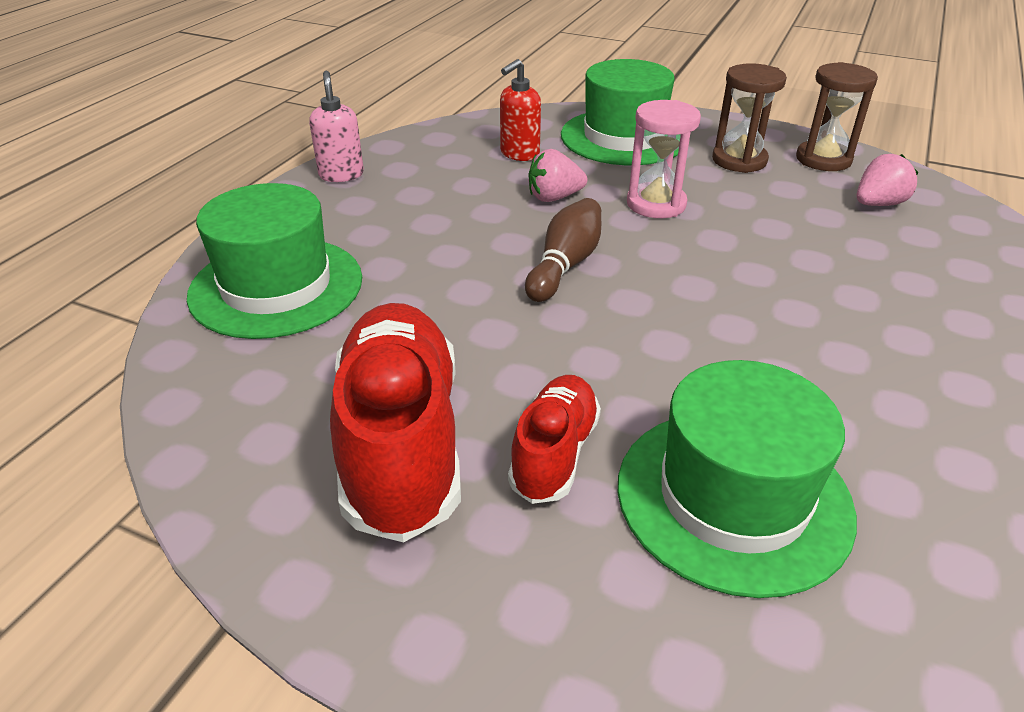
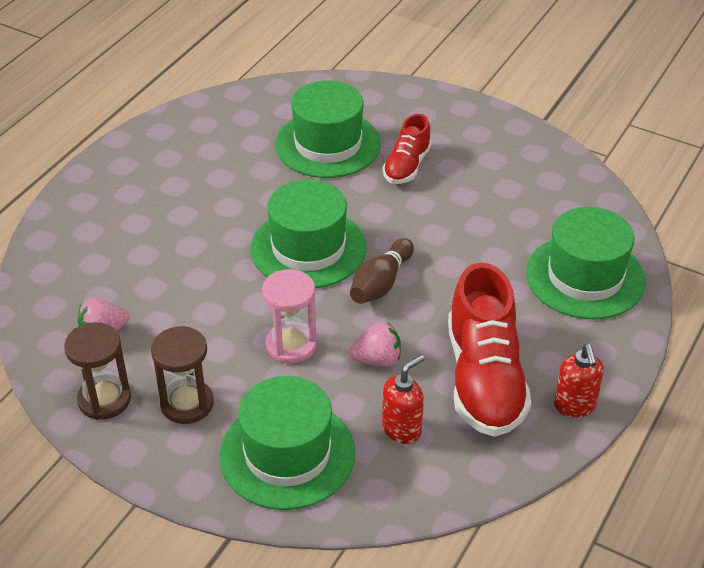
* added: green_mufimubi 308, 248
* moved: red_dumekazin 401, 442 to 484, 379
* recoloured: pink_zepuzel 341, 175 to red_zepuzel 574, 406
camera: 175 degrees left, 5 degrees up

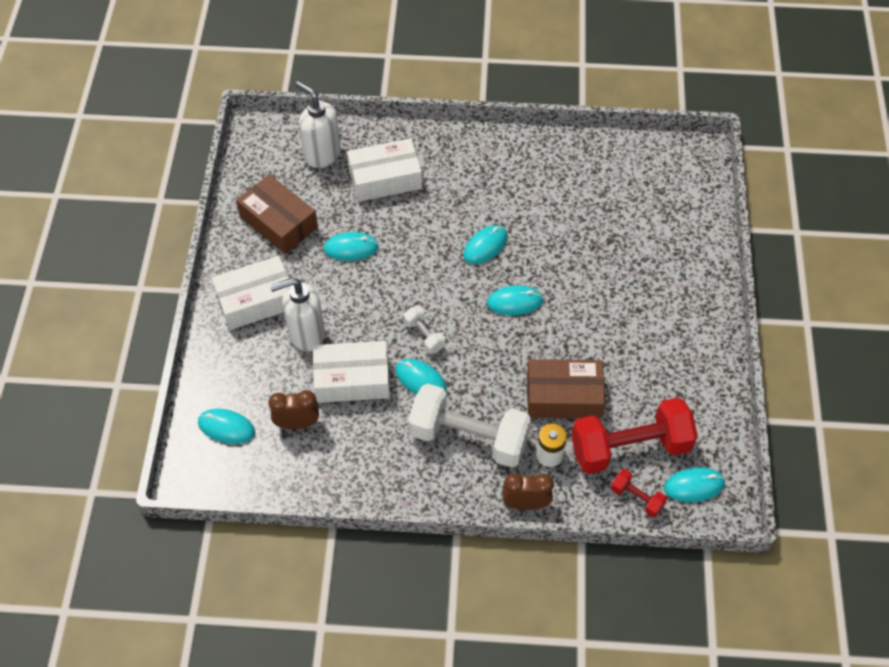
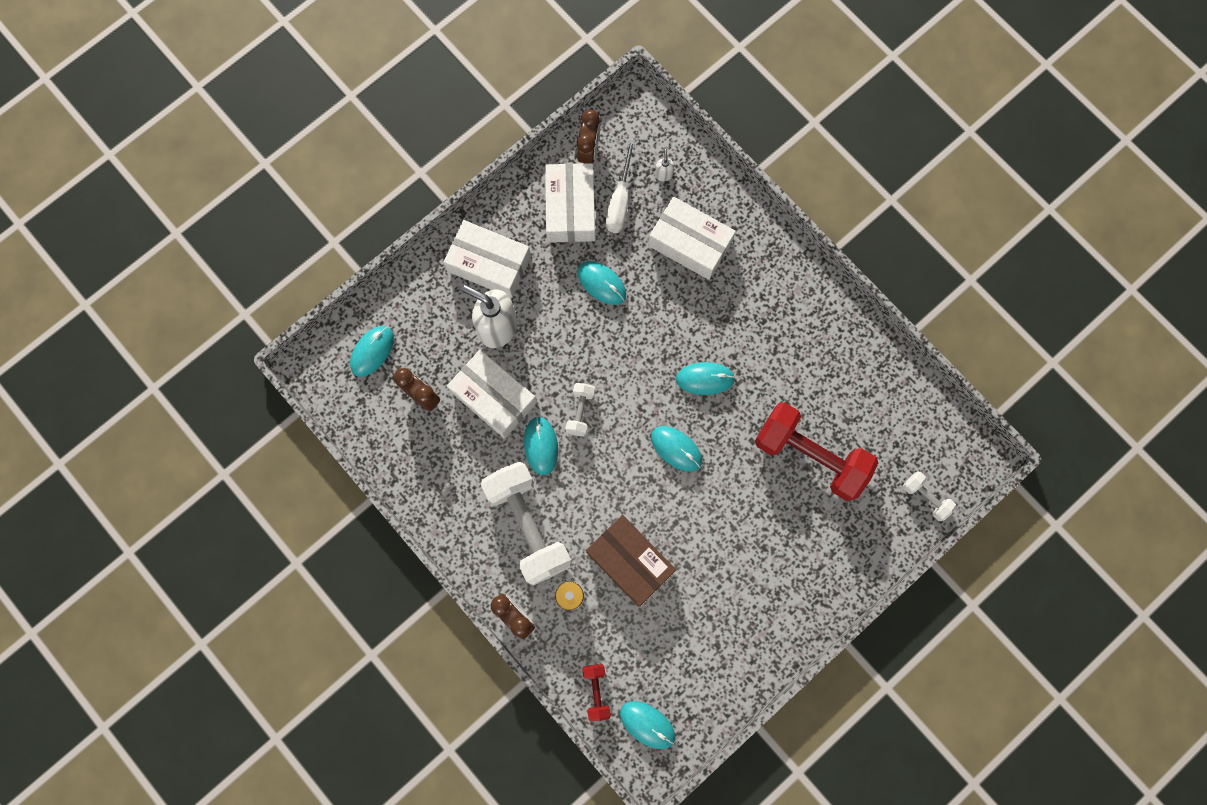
* added: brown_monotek 588, 151
* added: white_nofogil 620, 200
* added: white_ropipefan 925, 497
* moved: red_ropipefan 629, 447 to 810, 455
* recoloured: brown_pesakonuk 279, 222 to white_pesakonuk 570, 208
* turned: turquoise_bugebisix 226, 427 = 372, 351 60 degrees clockwise
* resized: white_zepuzel 322, 154 = 663, 174 x0.41
camera: 45 degrees right, 20 degrees up

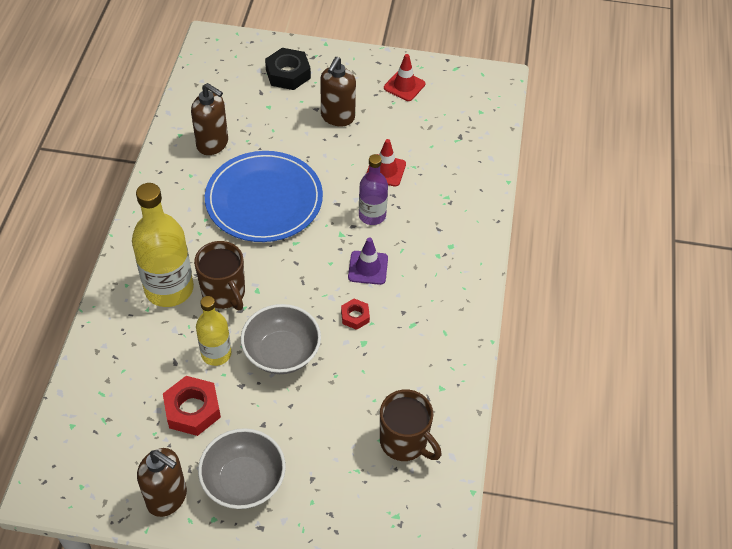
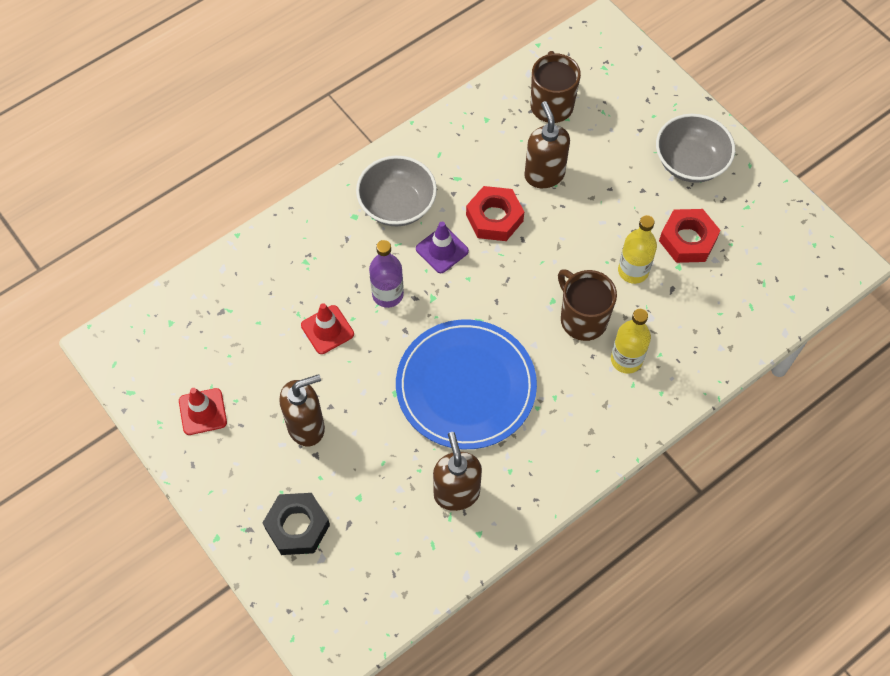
* moved: brown_zepuzel 167, 498 to 544, 175
* moved: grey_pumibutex 282, 352 to 397, 205
* turned: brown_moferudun 224, 293 = 582, 319 45 degrees counterclockwise
* resized: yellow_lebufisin 169, 289 = 626, 359 x0.59
* resized: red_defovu 355, 316 = 494, 218 x1.78
camera: 135 degrees left, 10 degrees up

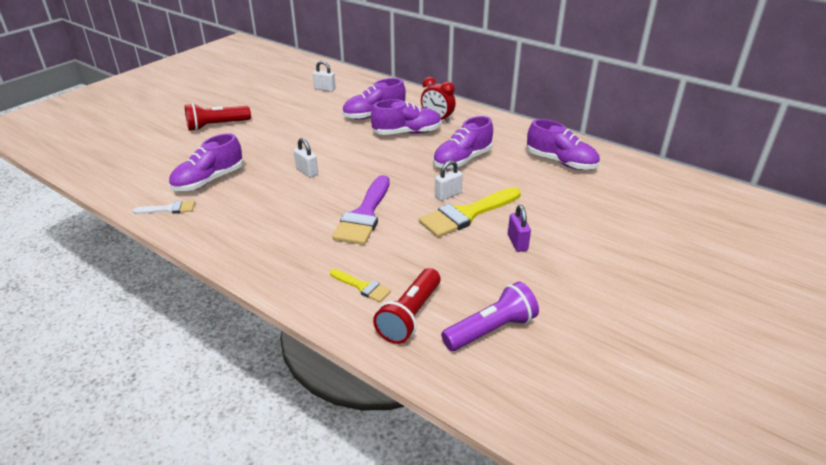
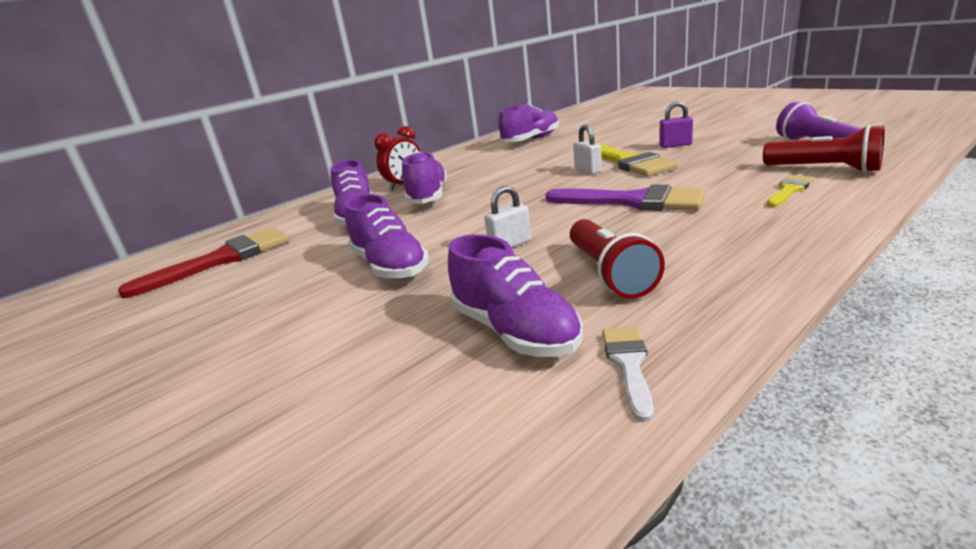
* moved: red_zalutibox 217, 126 to 610, 273
* moved: purple_dumekazin 462, 160 to 390, 266
* replaced: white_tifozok 325, 89 to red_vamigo 222, 259
camera: 75 degrees left, 10 degrees down

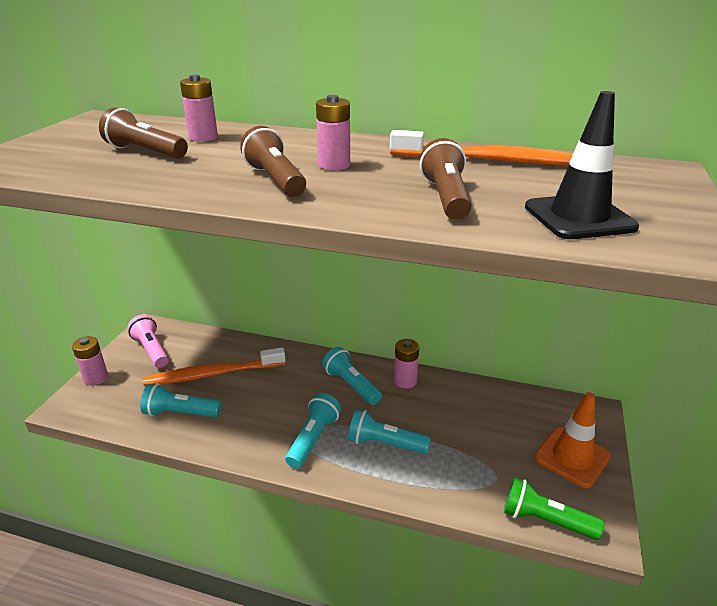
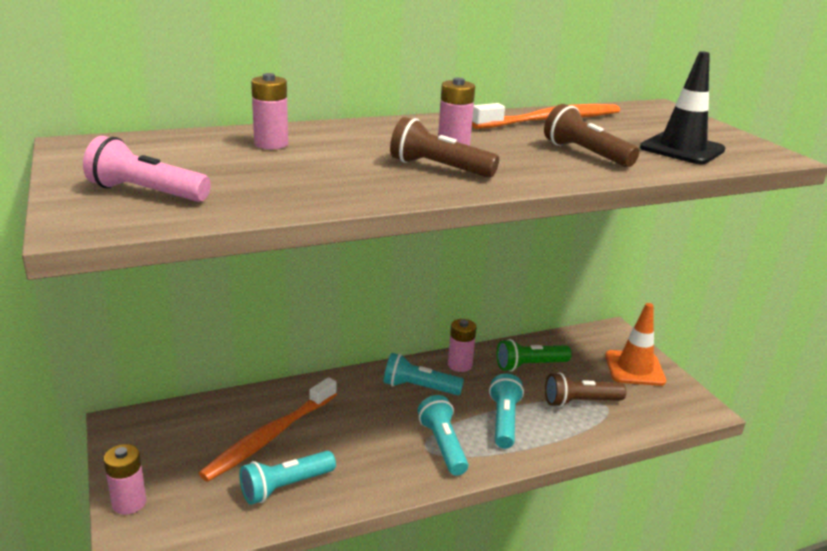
* moved: brown_zalutibox 145, 152 to 580, 402
* moved: pink_zalutibox 151, 350 to 146, 193
* moved: green_zalutibox 545, 520 to 529, 365
* turned: turquoise_zalutibox 384, 444 = 504, 421 120 degrees clockwise
camera: 40 degrees left, 5 degrees down

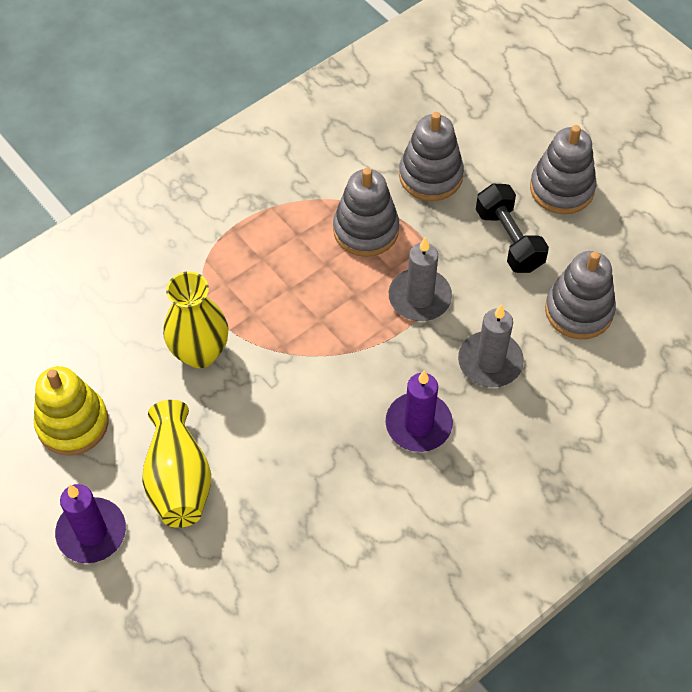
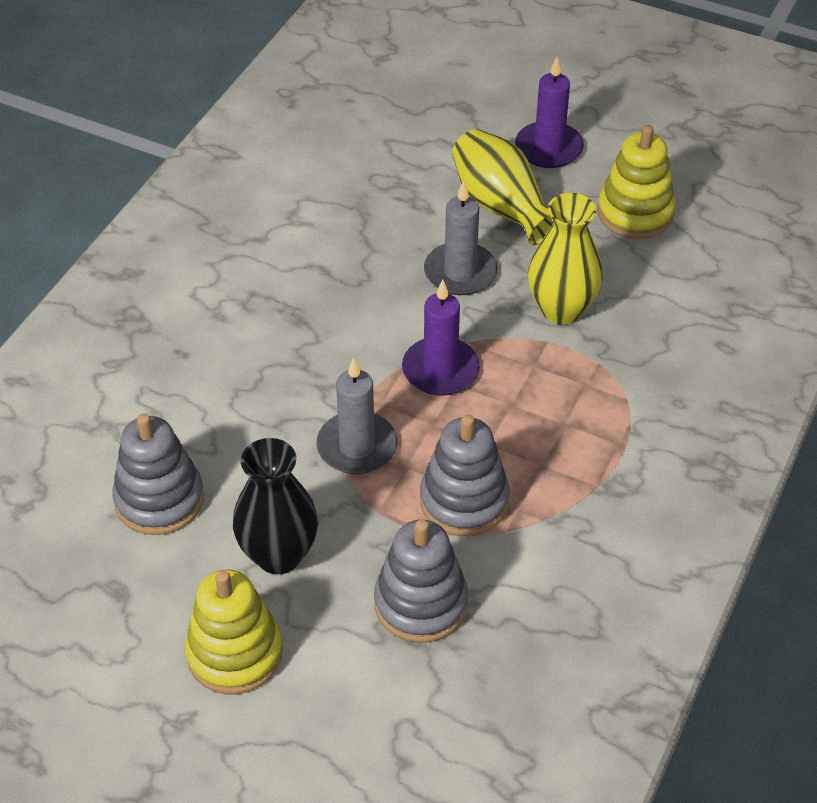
* moved: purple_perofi 418, 424 to 440, 370
* moved: grey_perofi 490, 362 to 460, 272
* replaced: black_ropipefan 509, 240 to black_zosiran 279, 555
* recoloured: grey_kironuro 561, 189 to yellow_kironuro 234, 653
camera: 155 degrees right, 10 degrees down

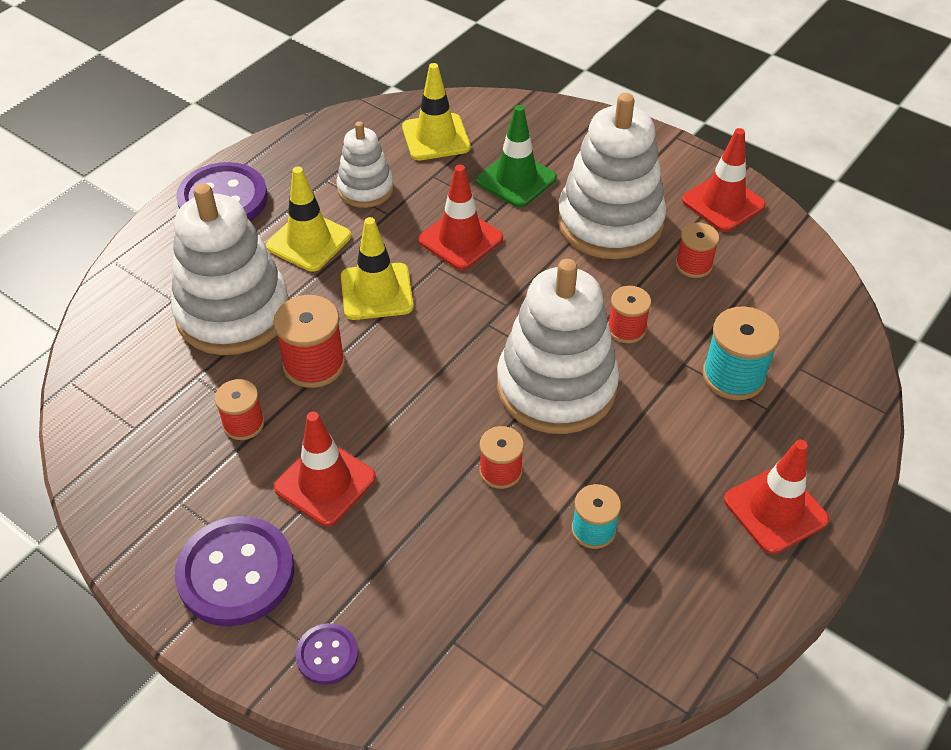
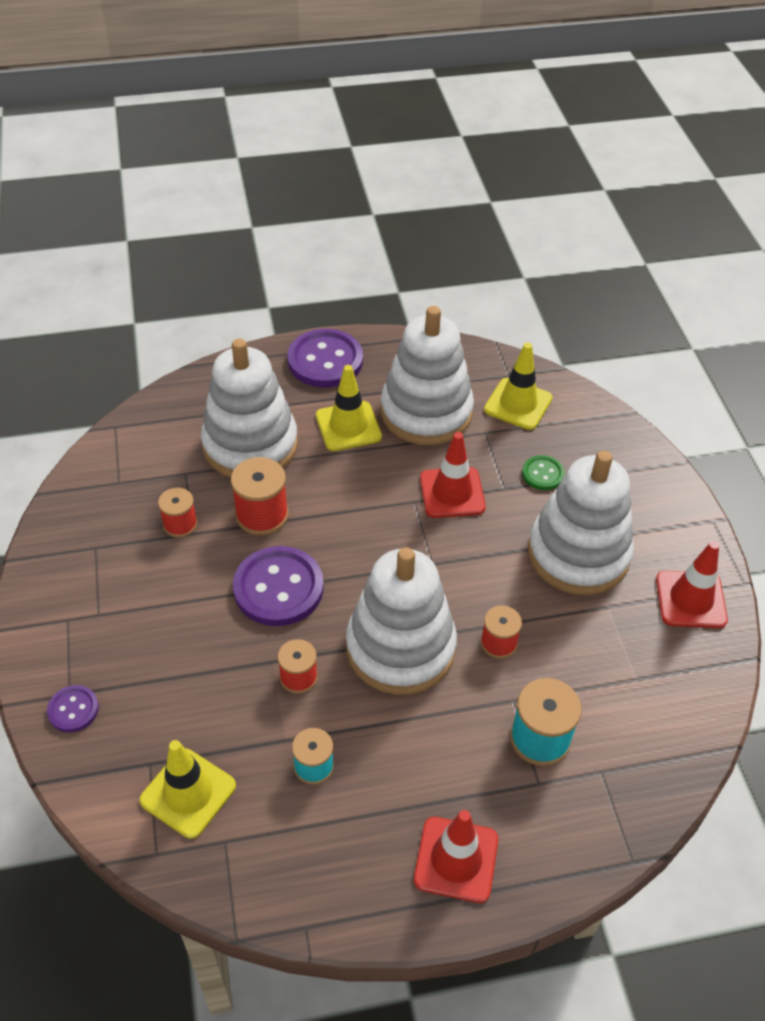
* removed: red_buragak 325, 483
* removed: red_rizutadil 693, 265
* moved: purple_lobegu 236, 573 to 278, 588
* moved: yellow_buragak 376, 292 to 188, 793
* replaced: green_buragak 516, 180 to green_lobegu 543, 474
* resized: white_kironuro 365, 189 = 426, 412 x1.83
camera: 40 degrees right, 0 degrees up

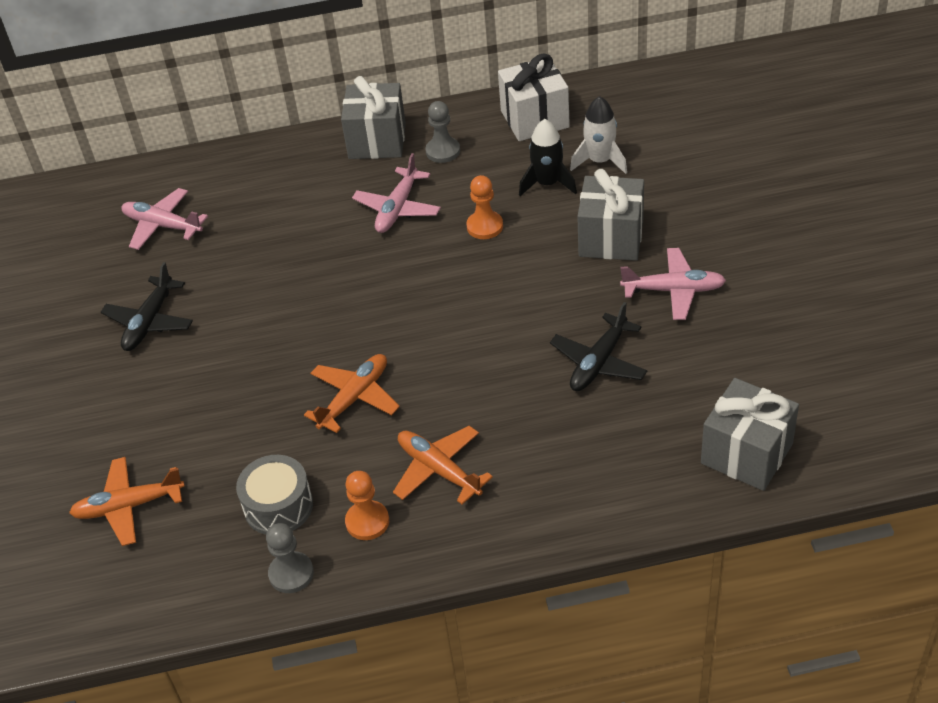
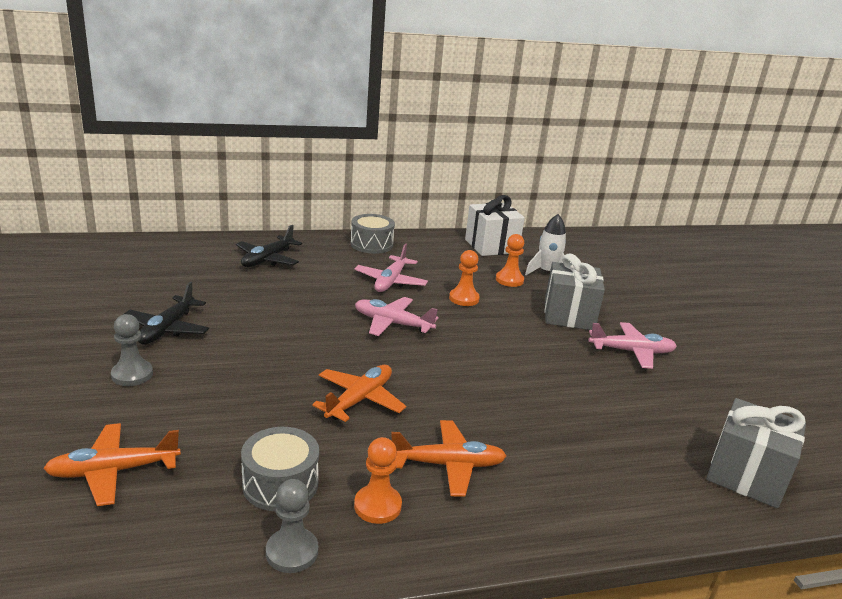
* moved: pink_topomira 162, 225 to 392, 323
* moved: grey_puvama 443, 151 to 132, 374
* moved: black_topomira 599, 362 to 267, 259
* replaced: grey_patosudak 377, 141 to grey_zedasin 371, 244
* replaced: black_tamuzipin 547, 183 to orange_puvama 509, 280
* turned: orange_topomira 438, 470 = 448, 465 135 degrees clockwise
camera: 10 degrees left, 20 degrees down

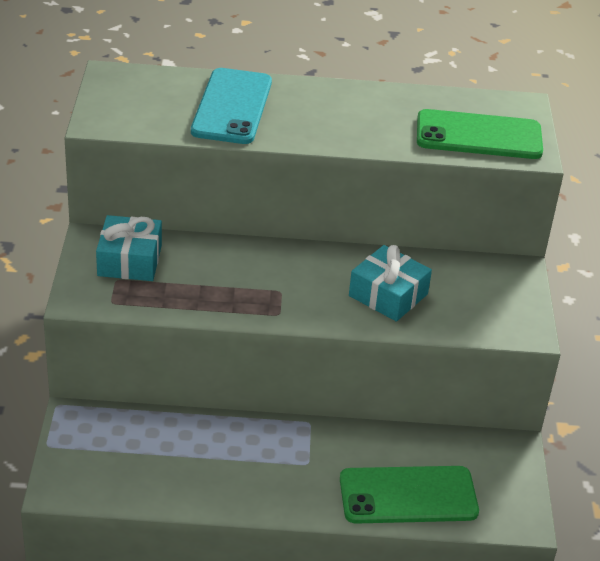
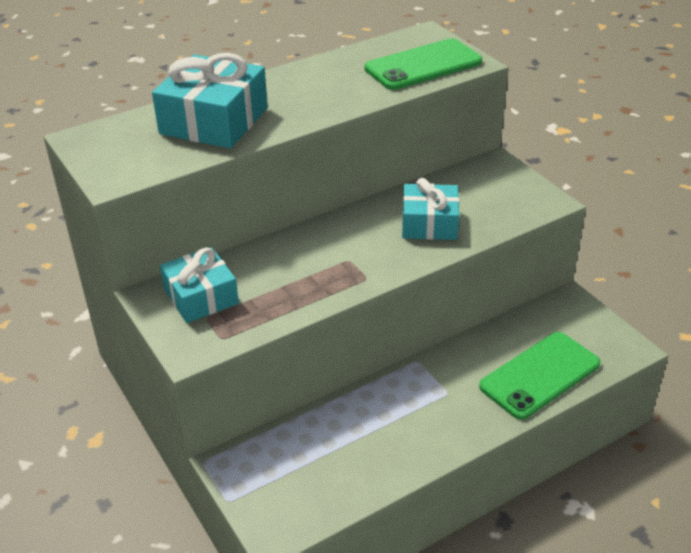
* replaced: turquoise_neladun 232, 107 to turquoise_patosudak 214, 121
camera: 30 degrees left, 0 degrees up

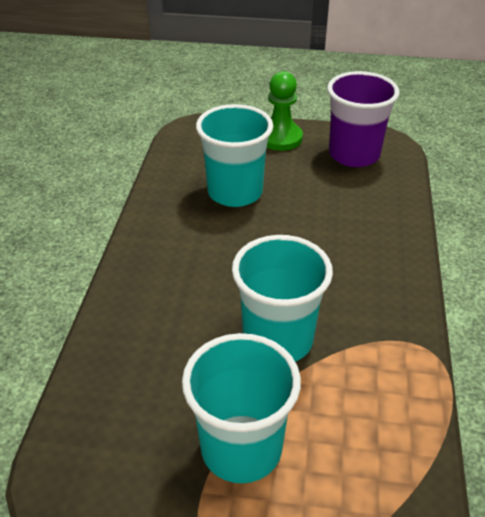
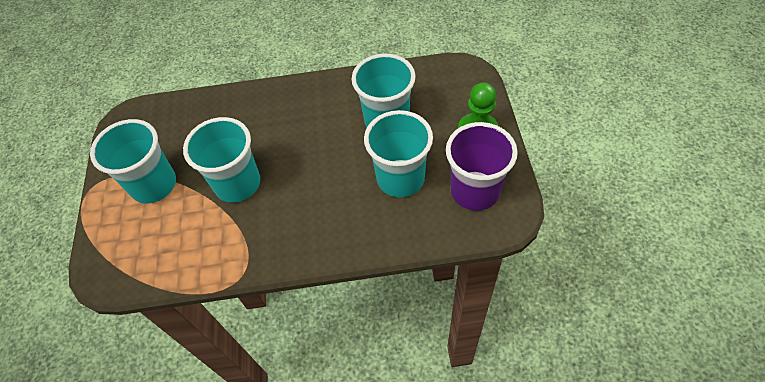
* added: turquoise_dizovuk 400, 178
camera: 80 degrees right, 15 degrees up

